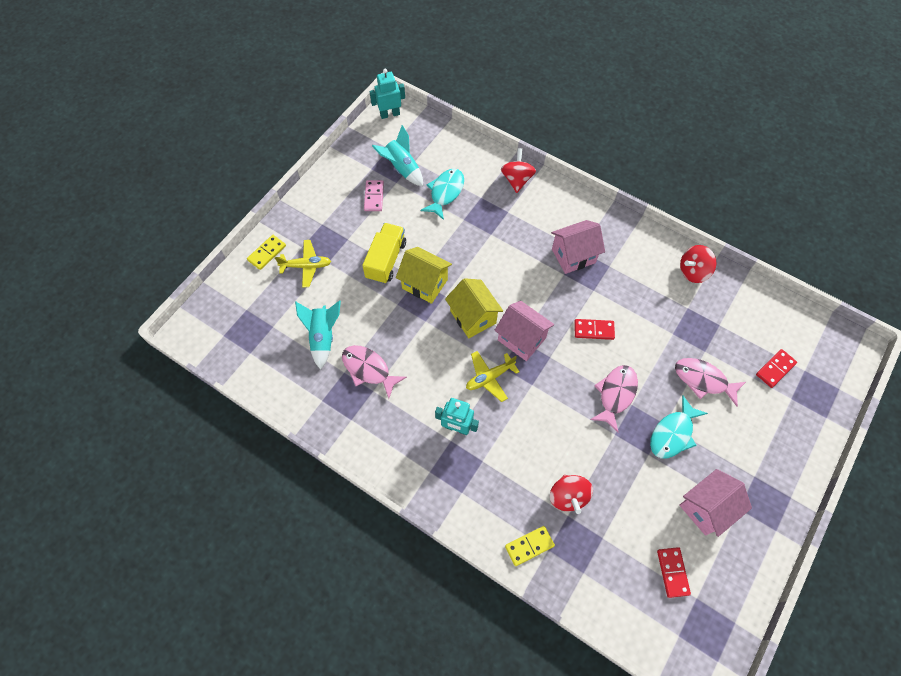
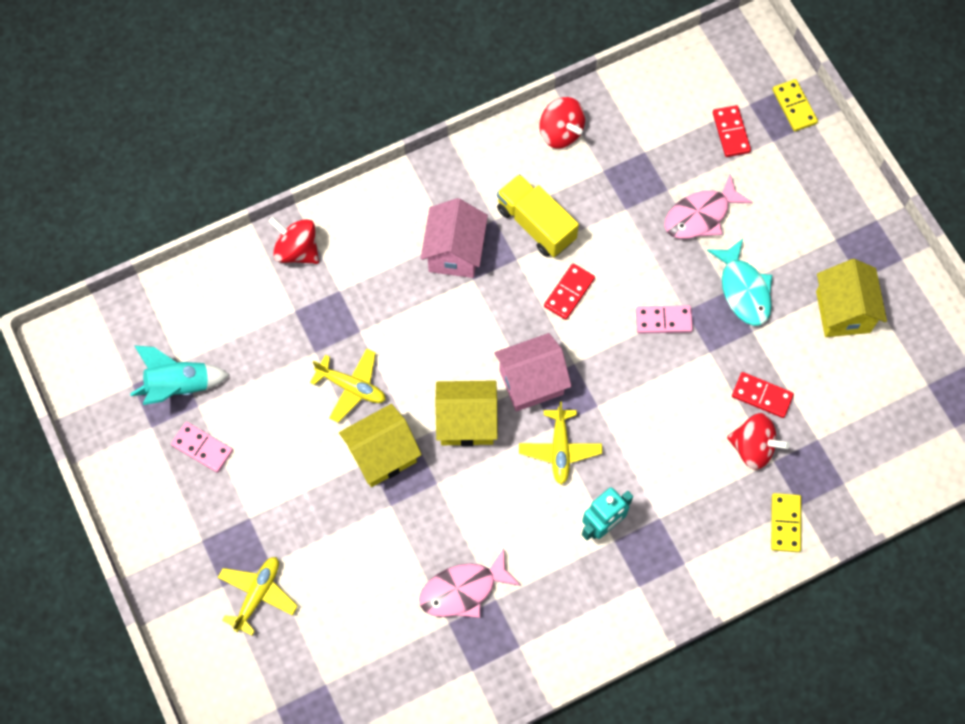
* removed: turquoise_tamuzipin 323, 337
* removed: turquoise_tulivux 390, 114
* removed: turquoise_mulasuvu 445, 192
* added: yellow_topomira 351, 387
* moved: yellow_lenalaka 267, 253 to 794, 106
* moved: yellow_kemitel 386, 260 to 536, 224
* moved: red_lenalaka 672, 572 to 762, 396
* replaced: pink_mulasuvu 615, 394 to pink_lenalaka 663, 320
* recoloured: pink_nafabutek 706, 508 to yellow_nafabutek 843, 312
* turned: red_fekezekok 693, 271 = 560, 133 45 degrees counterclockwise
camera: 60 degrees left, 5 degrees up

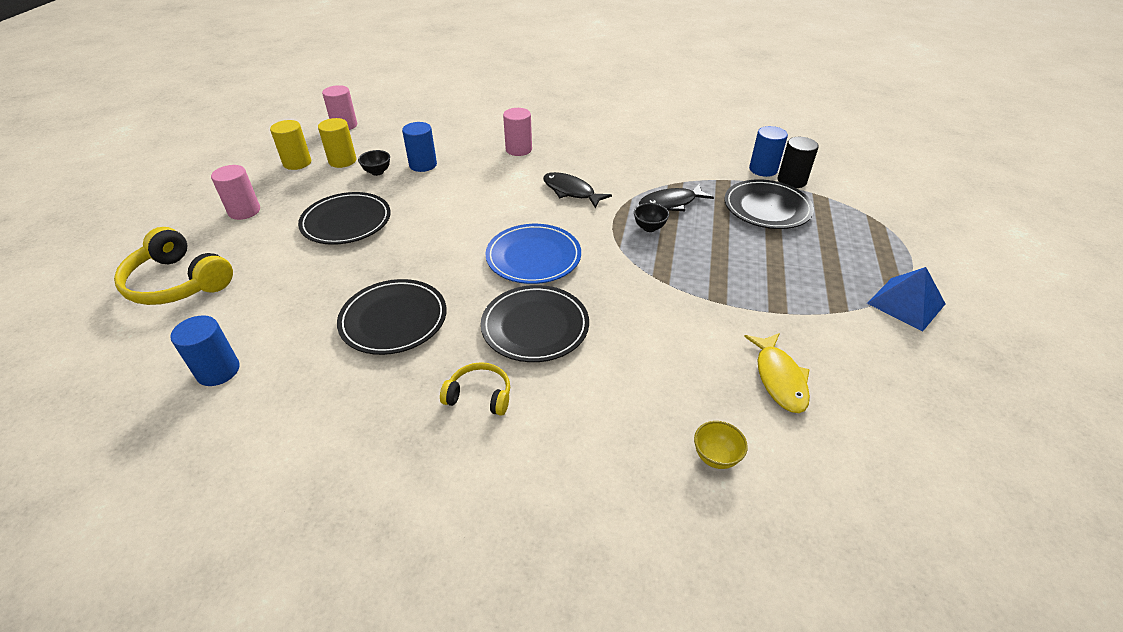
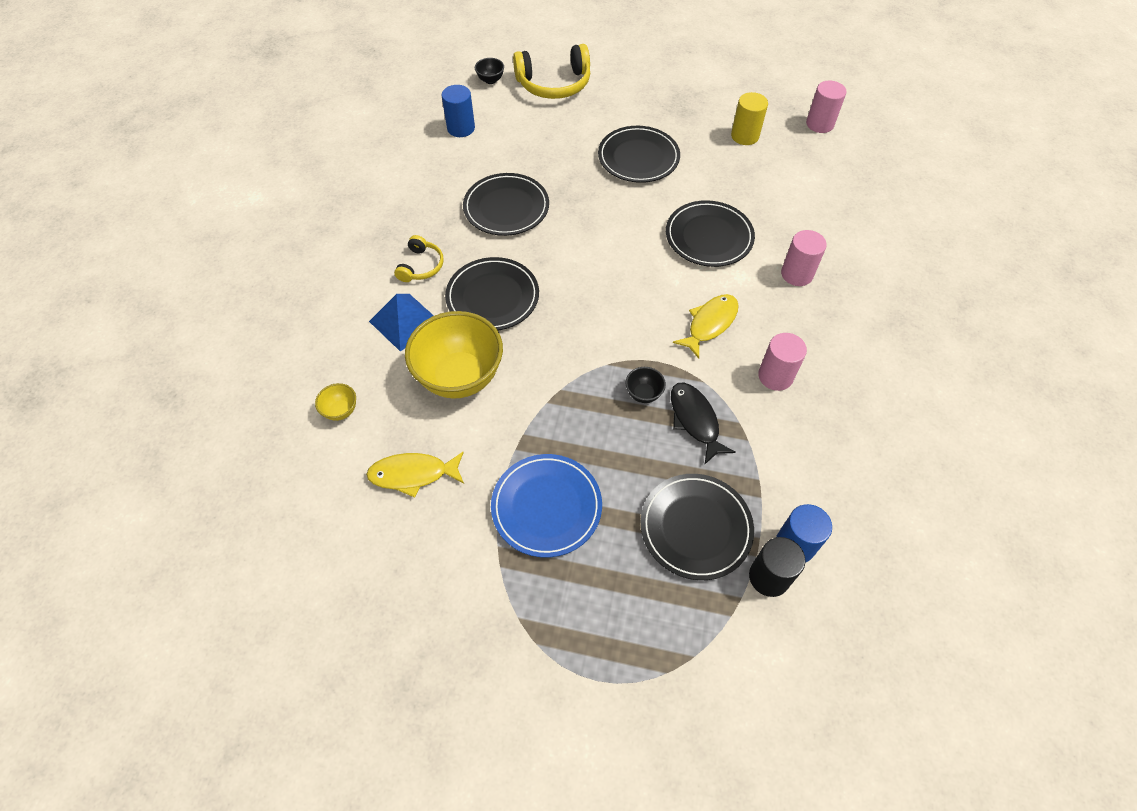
* removed: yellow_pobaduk 297, 163
* removed: blue_pobaduk 423, 165
* added: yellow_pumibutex 460, 377
* added: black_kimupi 709, 237
* moved: pink_pobaduk 244, 211 to 775, 376
* moved: black_pumibutex 377, 172 to 490, 80
* moved: blue_kimupi 533, 257 to 546, 507
* moved: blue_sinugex 906, 303 to 405, 321
* recoloured: black_mulasuvu 571, 191 to yellow_mulasuvu 710, 324
* turned: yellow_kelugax 178, 282 = 554, 84 135 degrees counterclockwise
camera: 90 degrees right, 15 degrees up

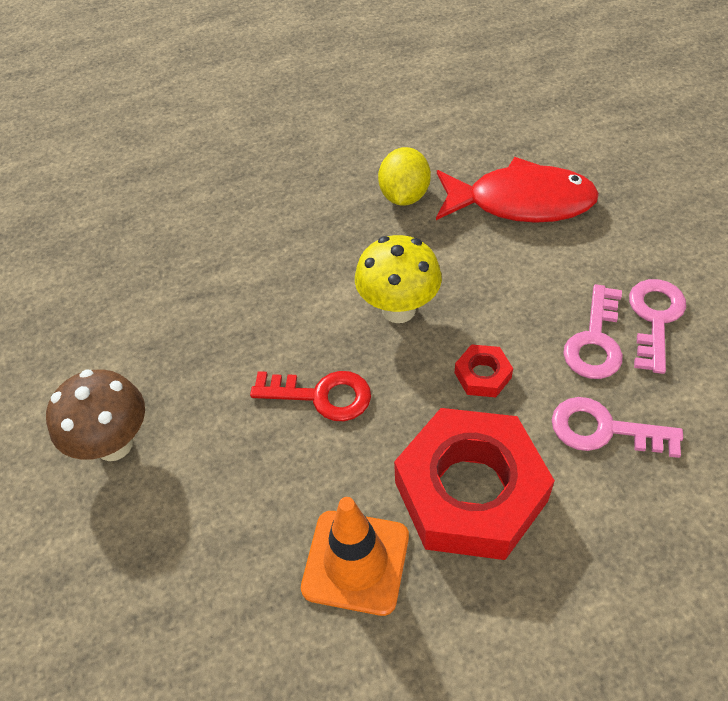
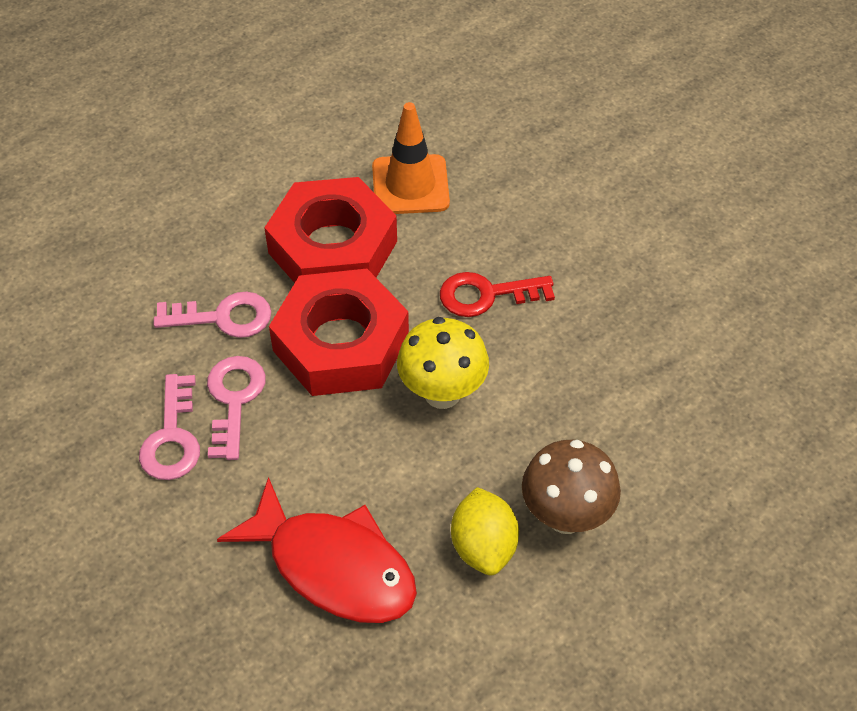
* moved: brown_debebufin 114, 444 to 566, 516
* turned: red_mulasuvu 521, 202 = 333, 566 135 degrees counterclockwise
* resized: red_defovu 482, 375 = 341, 343 x2.44
camera: 160 degrees right, 0 degrees up

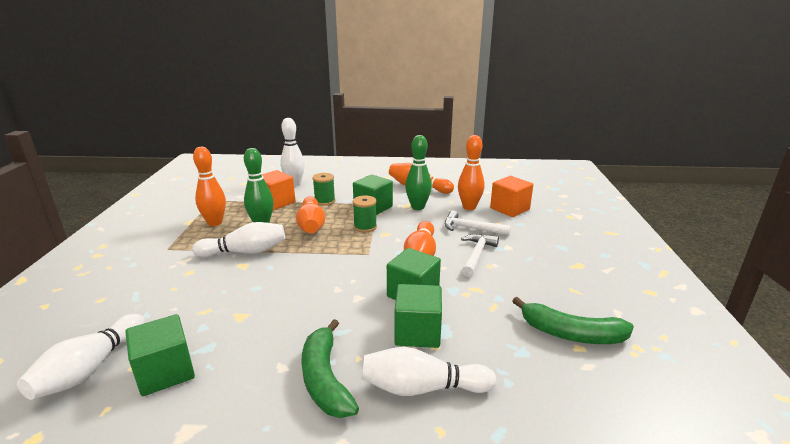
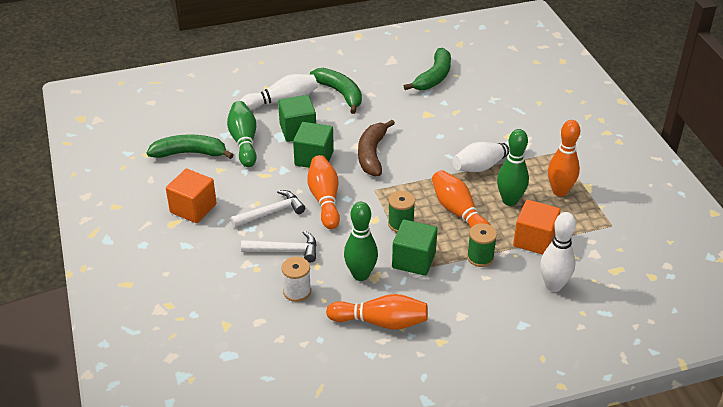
* removed: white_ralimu 90, 368
* added: green_ralimu 244, 141
* added: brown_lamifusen 372, 154
* moved: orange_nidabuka 509, 209 to 193, 208
* replaced: green_nidabuka 165, 372 to green_lamifusen 434, 77
* replaced: orange_ralimu 469, 207 to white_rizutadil 297, 291
* turned: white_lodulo 476, 255 = 271, 212 120 degrees counterclockwise
camera: 160 degrees right, 15 degrees up

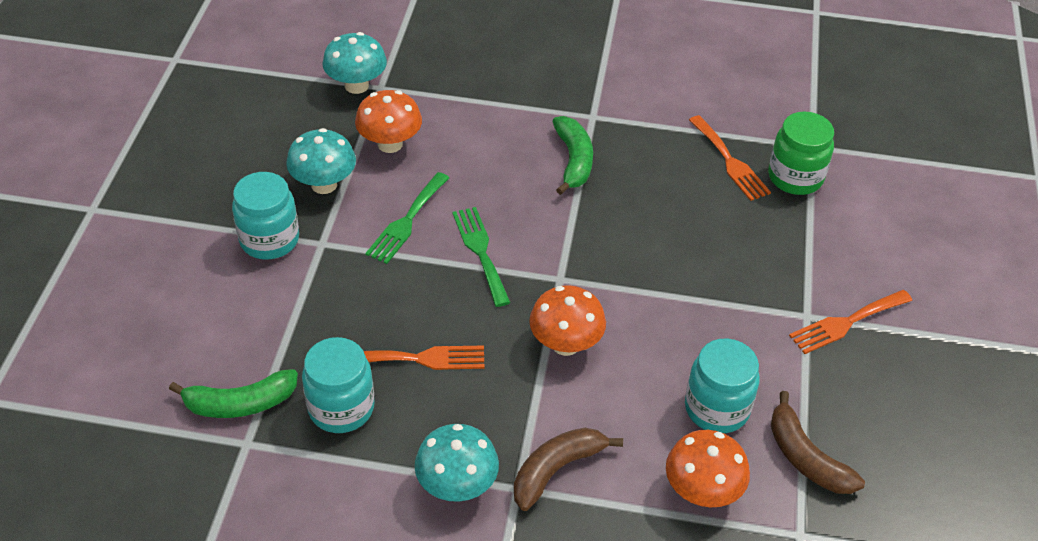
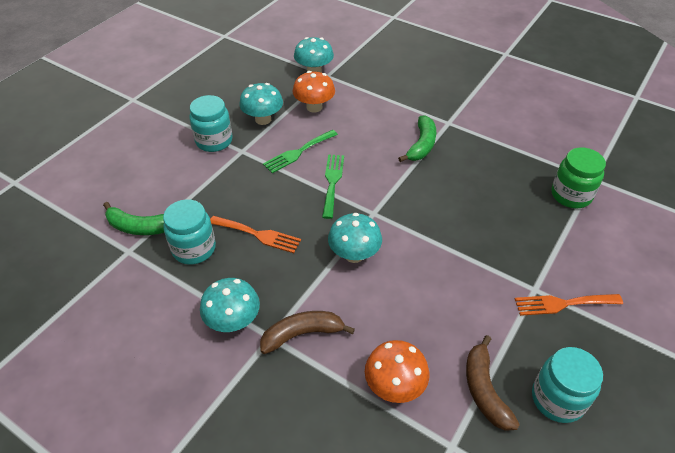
* removed: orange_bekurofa 730, 161
* moved: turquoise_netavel 716, 408 to 557, 399
* recoloured: orange_debebufin 565, 344 to turquoise_debebufin 354, 255
camera: 25 degrees right, 0 degrees up

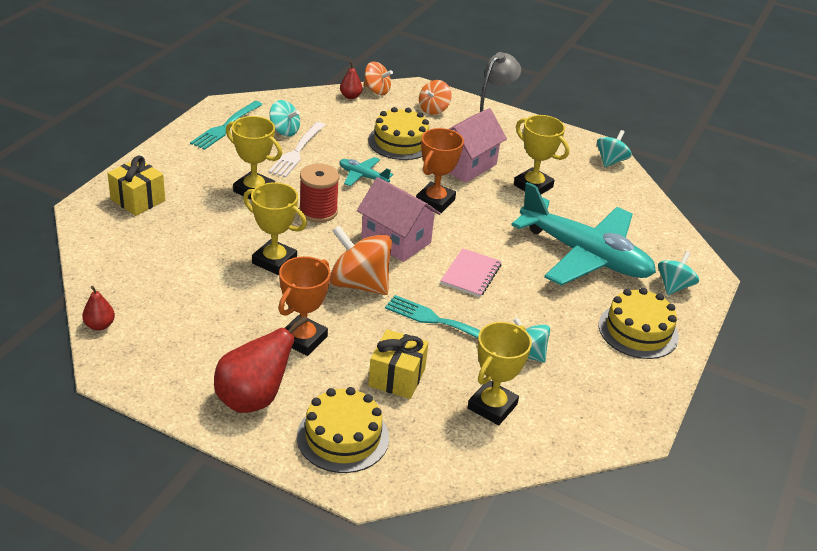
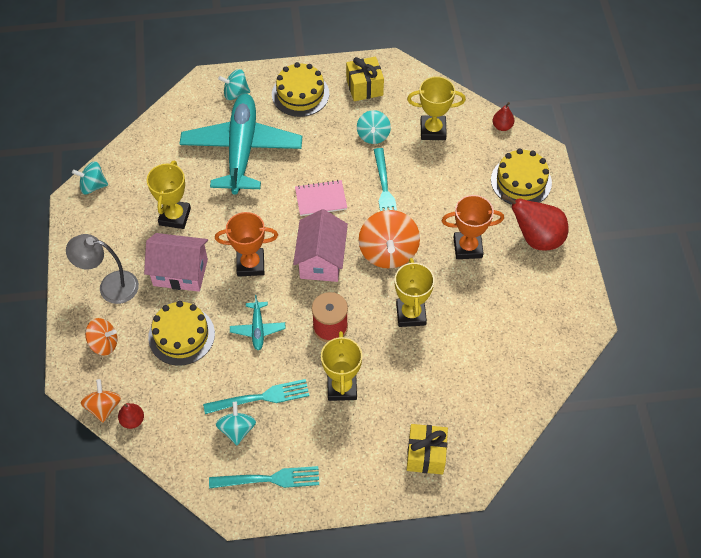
* moved: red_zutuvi 100, 325 to 502, 126
* moved: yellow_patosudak 397, 377 to 364, 87
* recoloured: white_bekurofa 297, 151 to turquoise_bekurofa 261, 397
camera: 120 degrees left, 20 degrees up

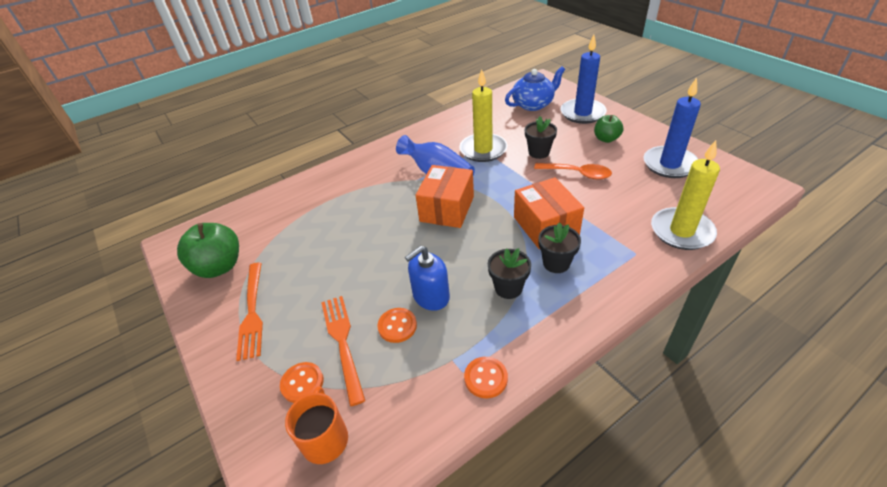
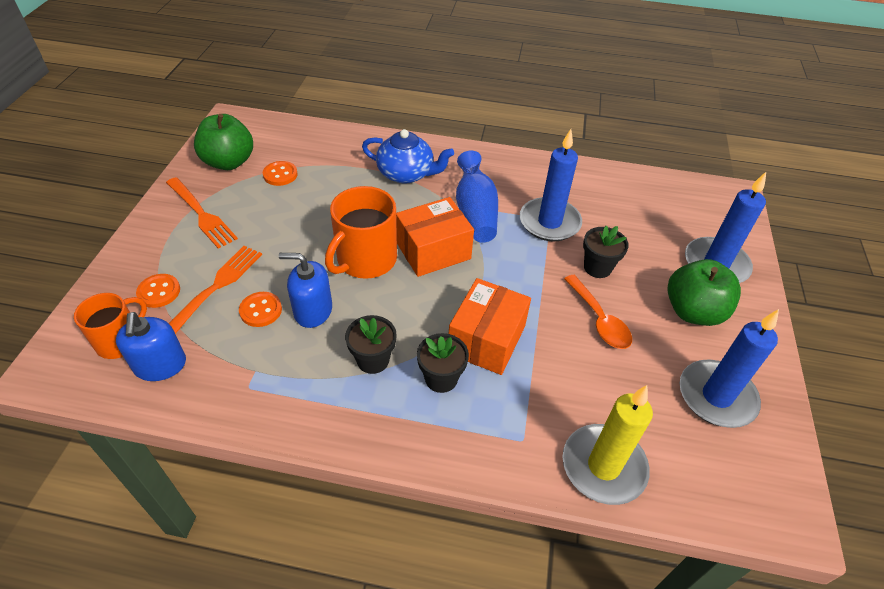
* added: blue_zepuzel 160, 365
* added: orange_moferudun 365, 260
* moved: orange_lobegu 485, 378 to 280, 174
* moved: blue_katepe 533, 104 to 406, 174
* recoloured: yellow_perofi 483, 150 to blue_perofi 549, 222
* turned: orange_bekurofa 252, 312 = 201, 214 75 degrees counterclockwise
* resized: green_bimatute 606, 139 = 693, 311 x1.65
camera: 40 degrees right, 5 degrees up

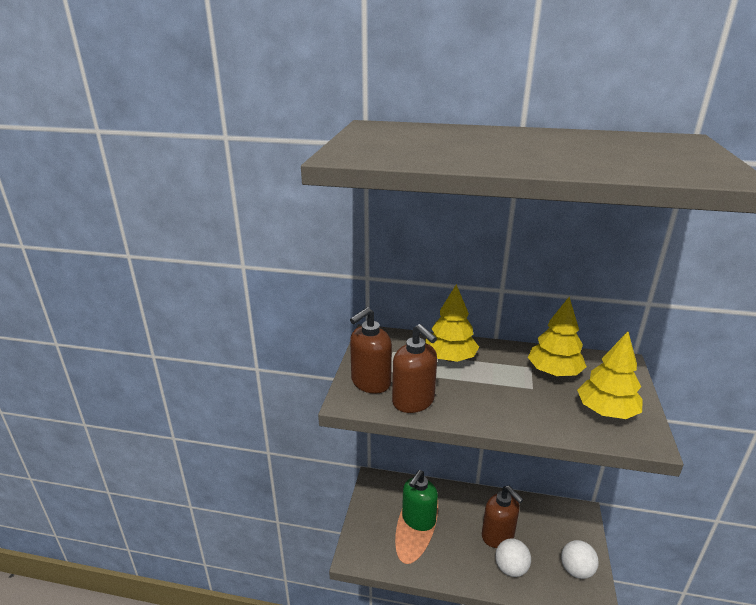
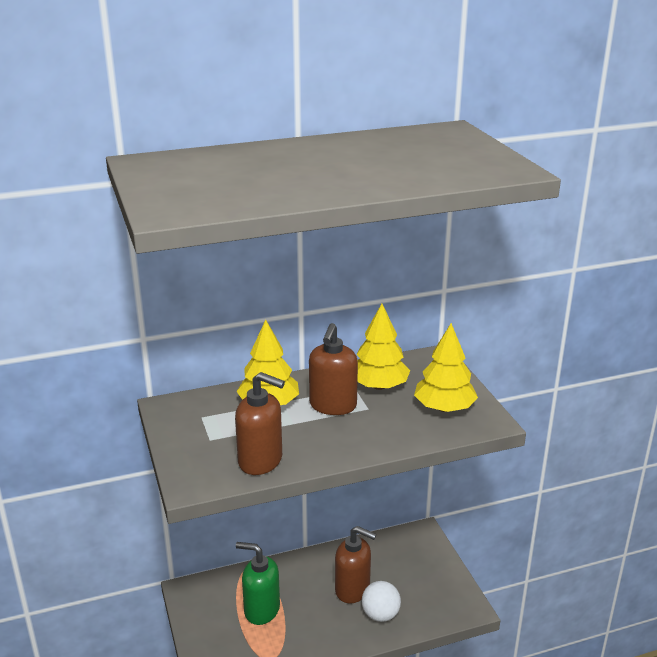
* removed: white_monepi 576, 570
* moved: brown_zepuzel 370, 382 to 332, 406
* turned: green_zepuzel 418, 519 = 261, 610 105 degrees clockwise
camera: 30 degrees left, 0 degrees up

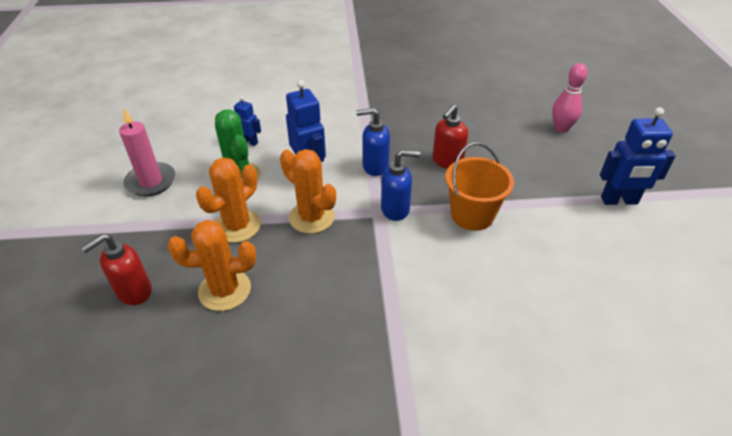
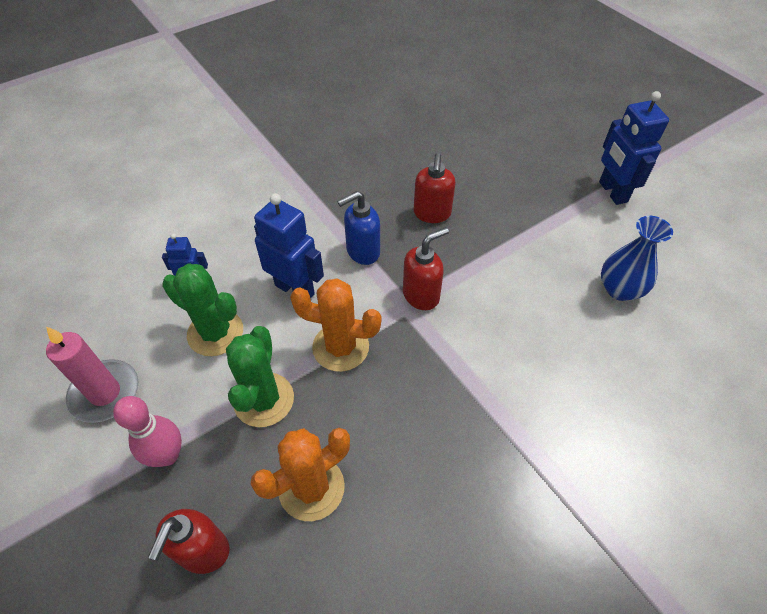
* removed: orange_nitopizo 472, 215
* added: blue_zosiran 620, 289
* moved: pink_ralimu 561, 128 to 167, 455
* recoloured: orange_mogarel 237, 226 to green_mogarel 264, 400
* recoloured: blue_zepuzel 395, 209 to red_zepuzel 421, 295
* turned: blue_tulivux 619, 201 = 612, 192 105 degrees clockwise
camera: 30 degrees left, 10 degrees up

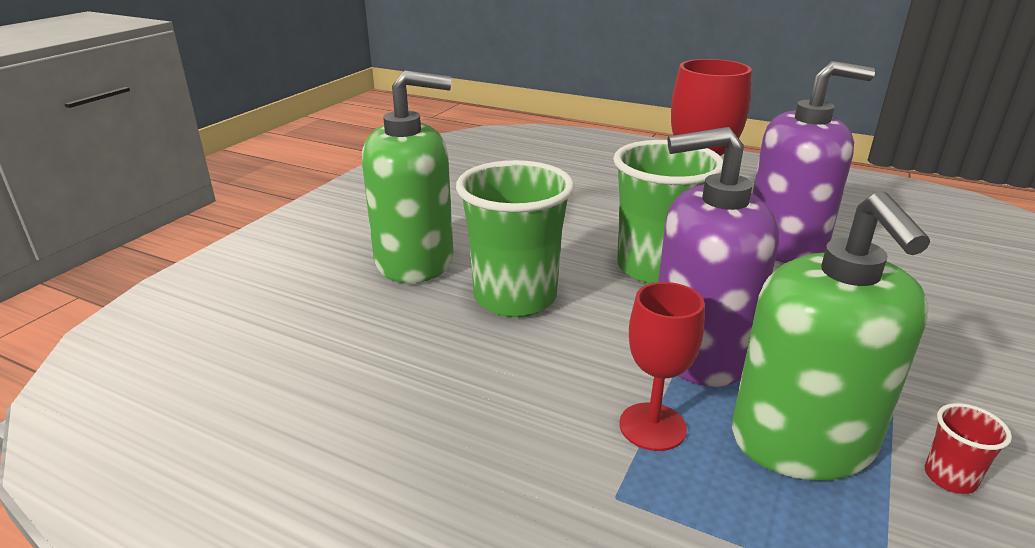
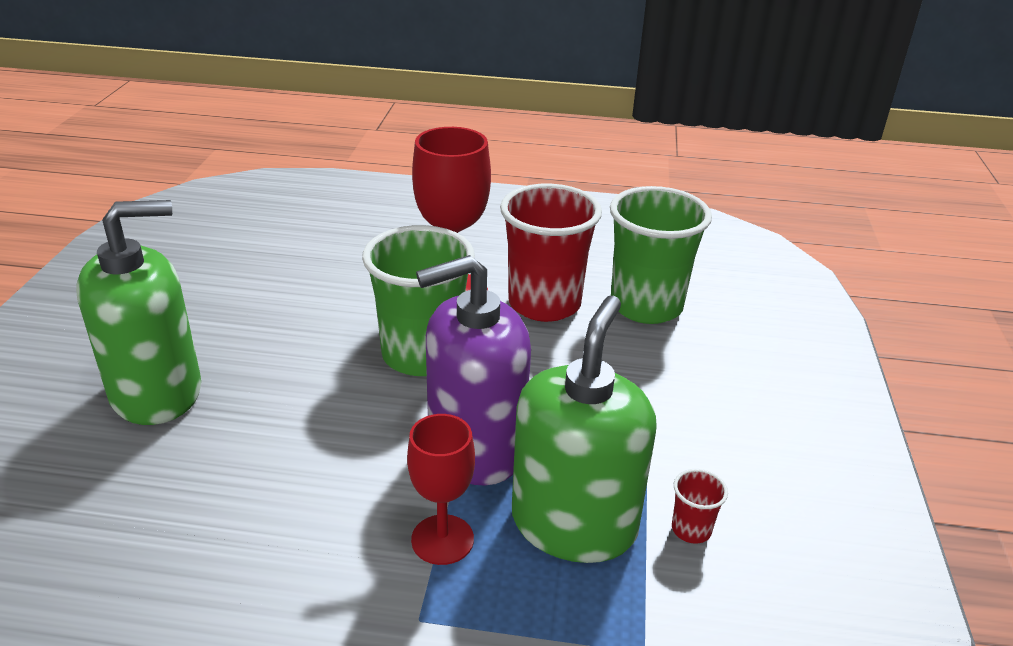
* moved: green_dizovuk 515, 297 to 646, 306
* replaced: purple_zepuzel 784, 245 to red_dizovuk 544, 304
* turned: green_zepuzel 802, 442 = 574, 523 135 degrees counterclockwise
camera: 20 degrees left, 5 degrees up

